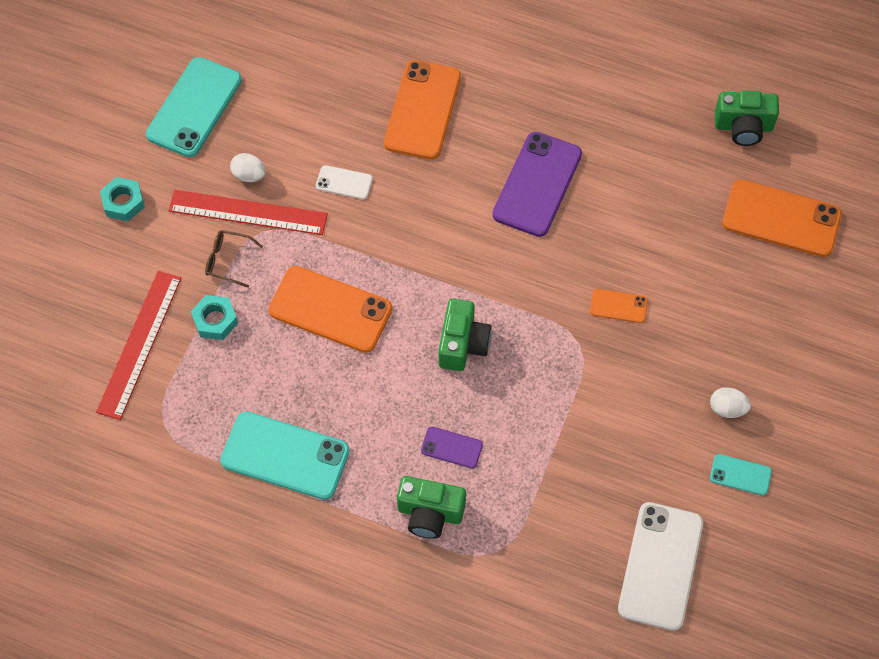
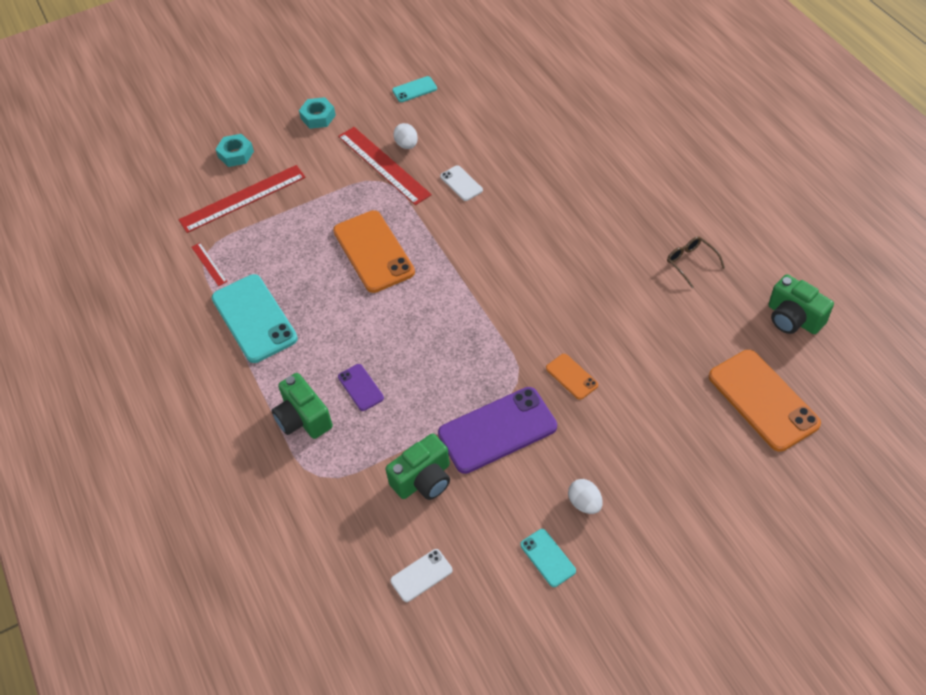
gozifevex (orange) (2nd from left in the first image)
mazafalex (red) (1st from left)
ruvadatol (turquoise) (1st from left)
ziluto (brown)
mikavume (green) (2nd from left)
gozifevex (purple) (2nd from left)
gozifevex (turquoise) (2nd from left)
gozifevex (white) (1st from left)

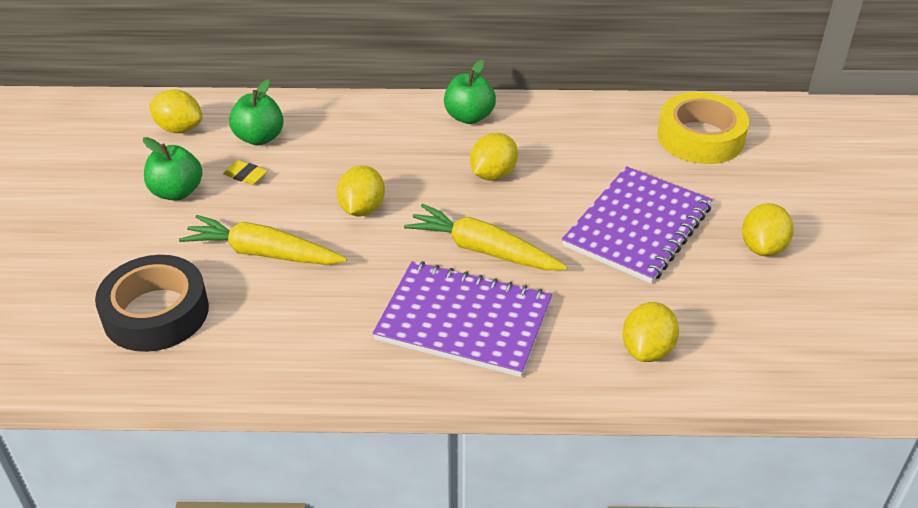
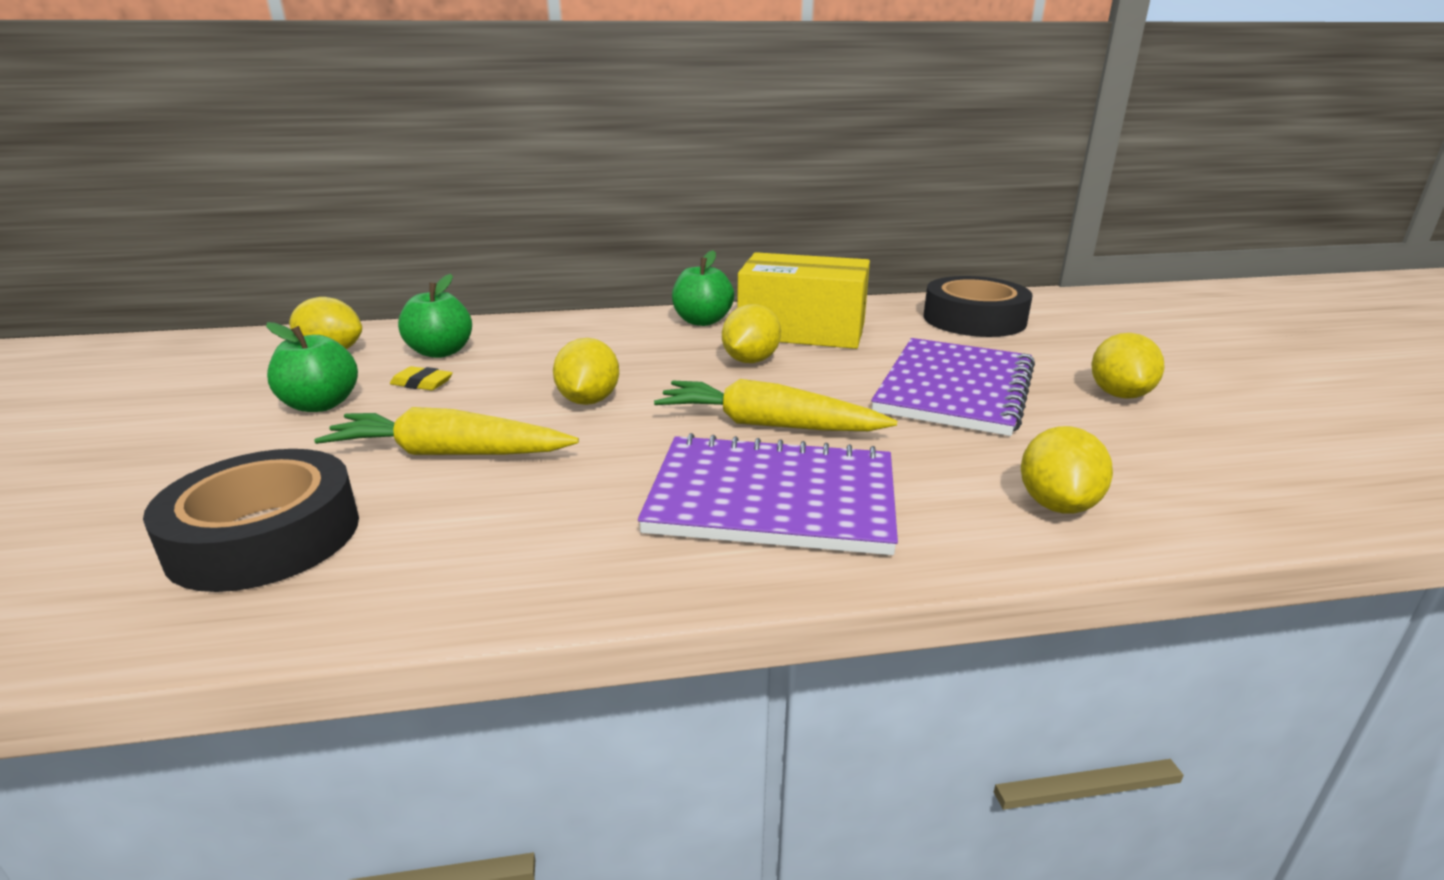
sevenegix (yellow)
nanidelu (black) (2nd from left)

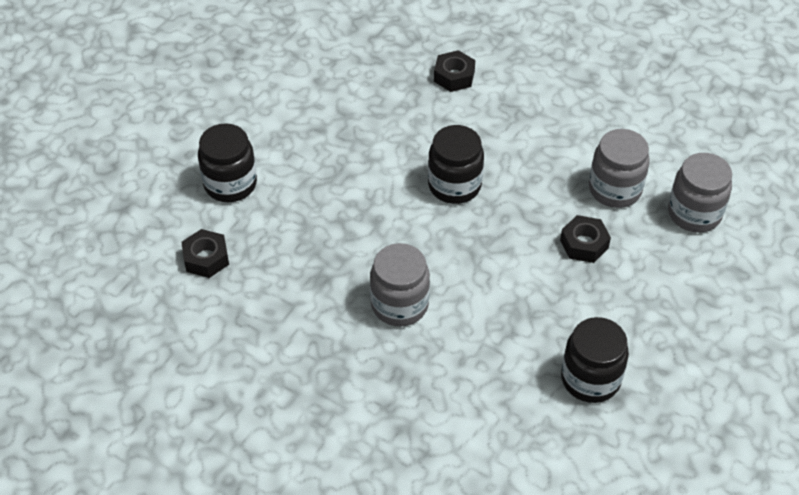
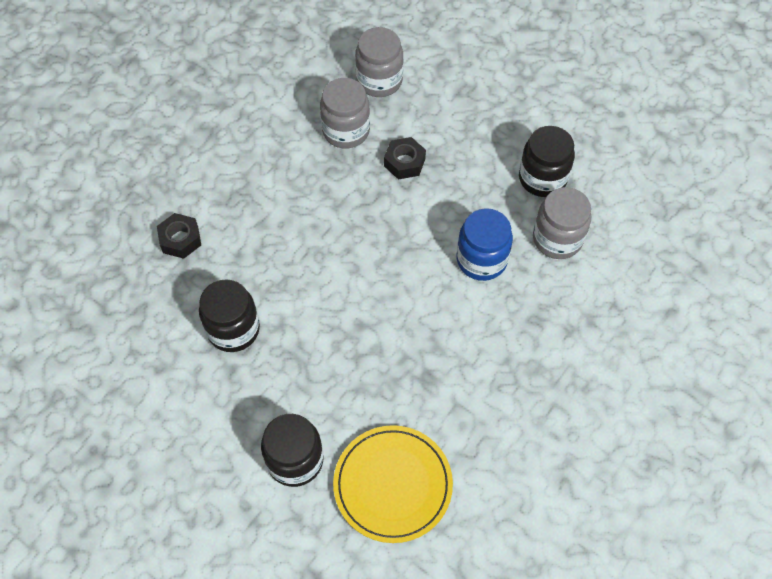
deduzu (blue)
deduzu (grey) (3rd from left)
deduzu (black) (1st from left)
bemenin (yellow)

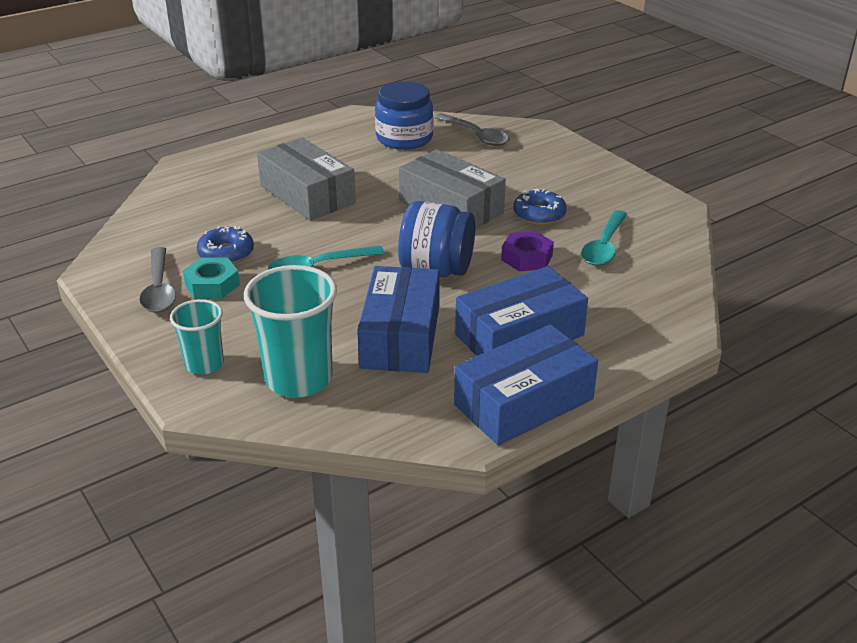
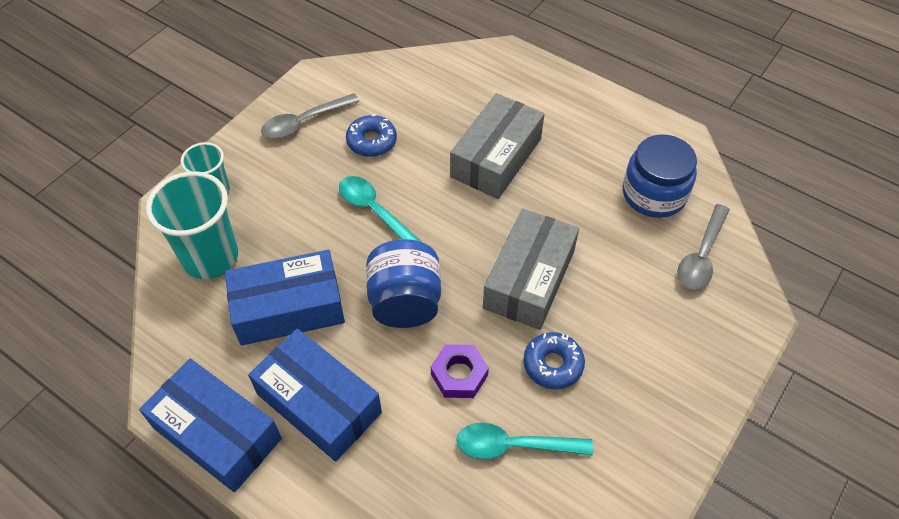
ruvadatol (turquoise)

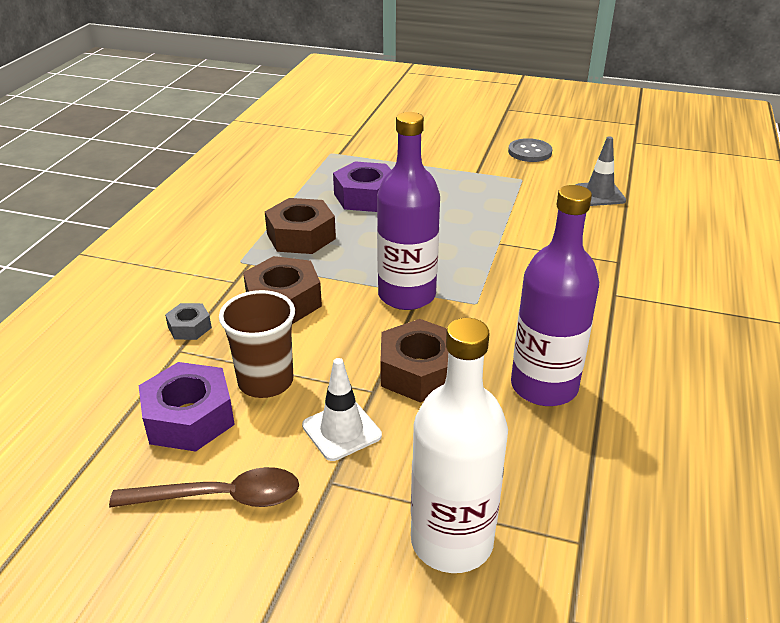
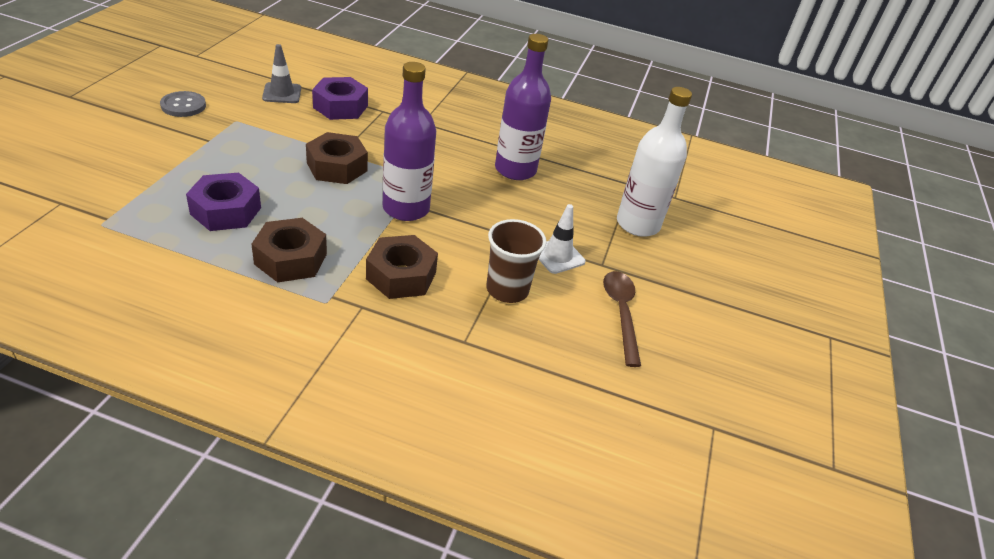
ruvadatol (grey)
ruvadatol (purple) (2nd from left)
ruvadatol (brown) (2nd from left)

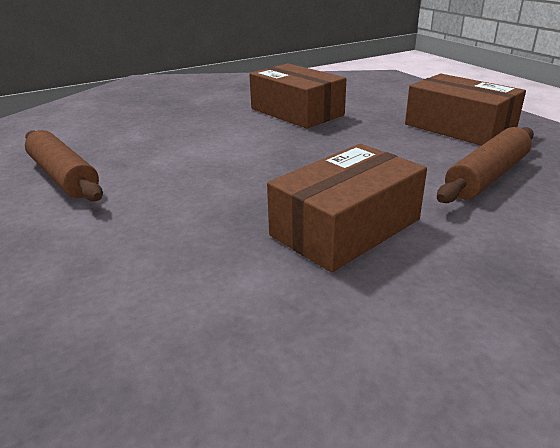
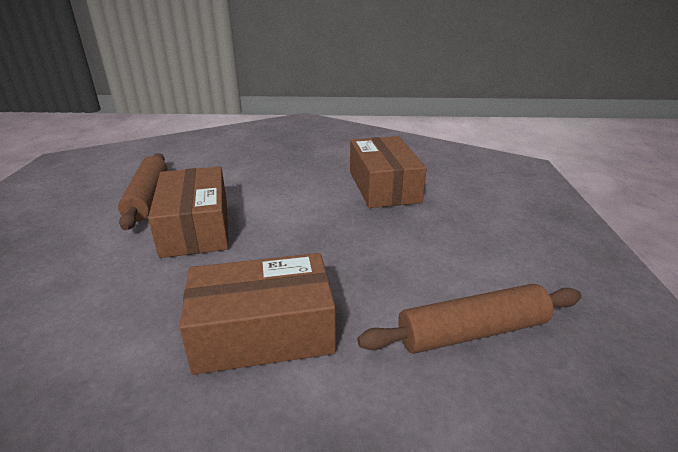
sevenegix (brown) (1st from left)

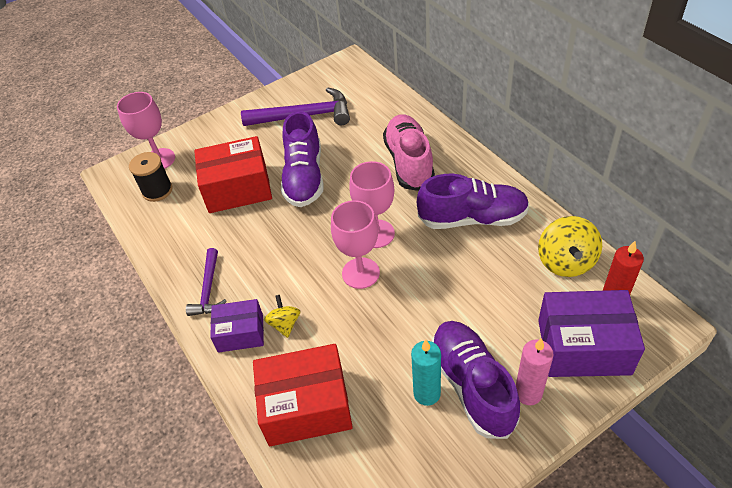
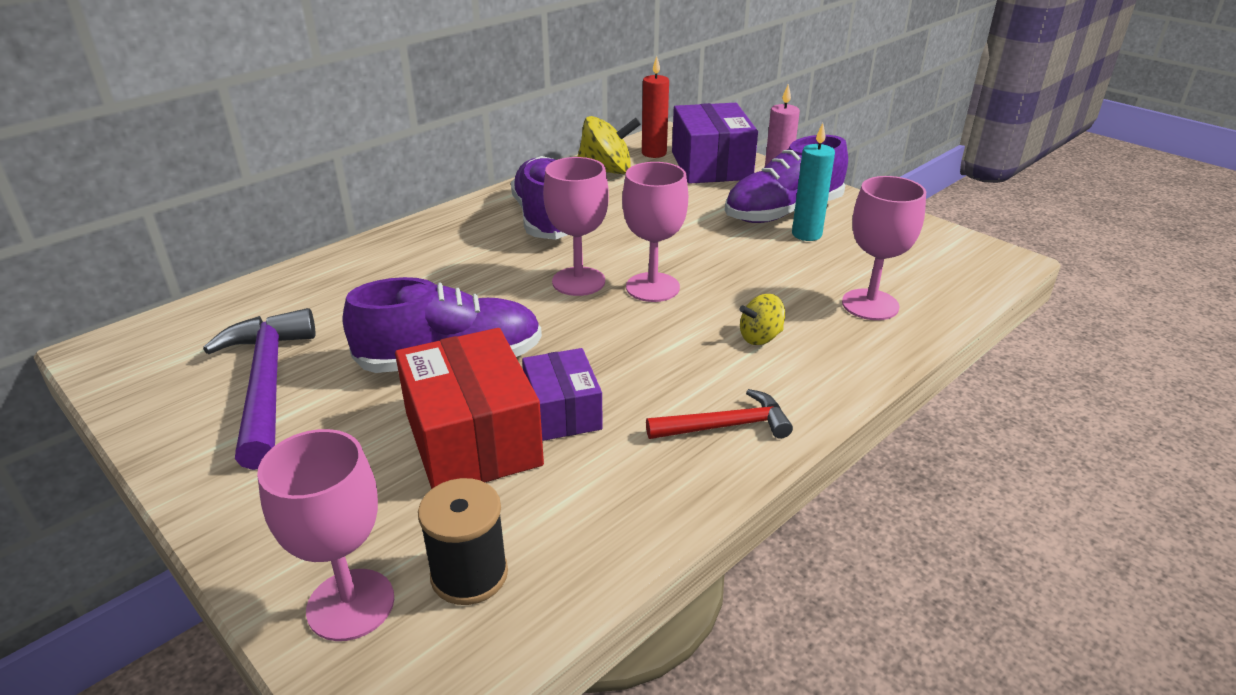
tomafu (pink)
sevenegix (purple) (1st from left)
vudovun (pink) (4th from left)
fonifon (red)

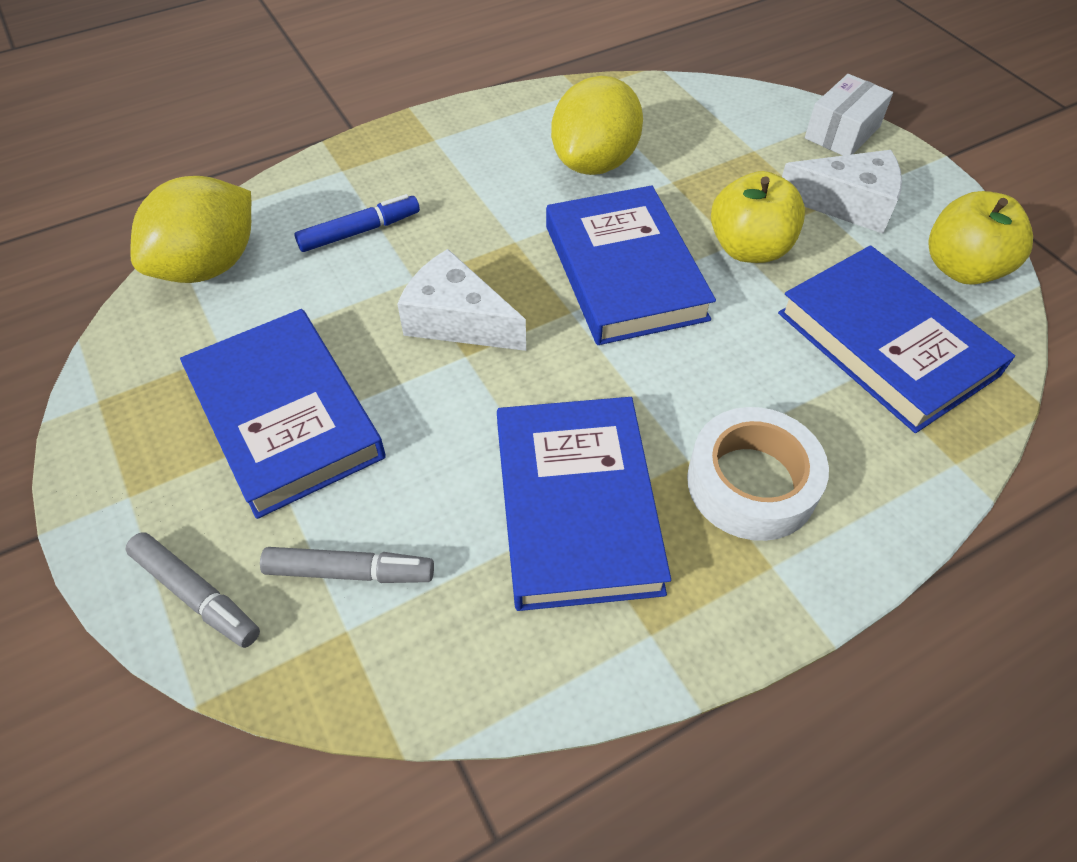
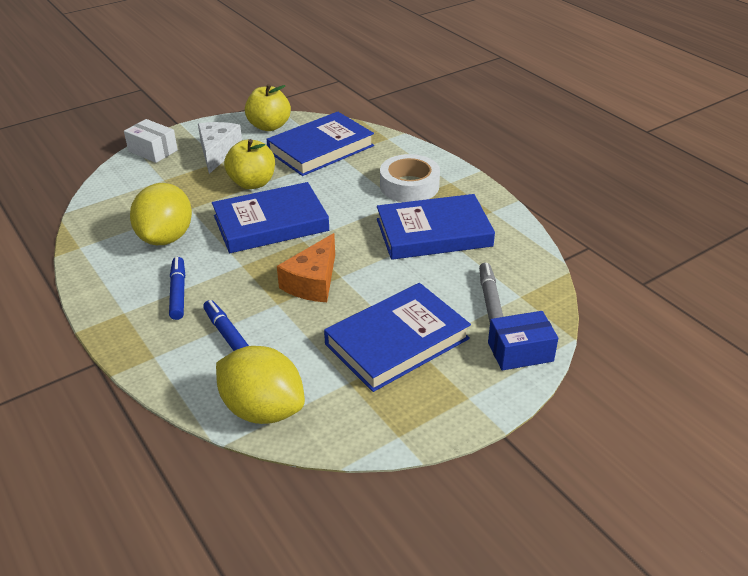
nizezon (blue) (1st from left)
sevenegix (blue)
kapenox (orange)
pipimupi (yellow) (1st from left)

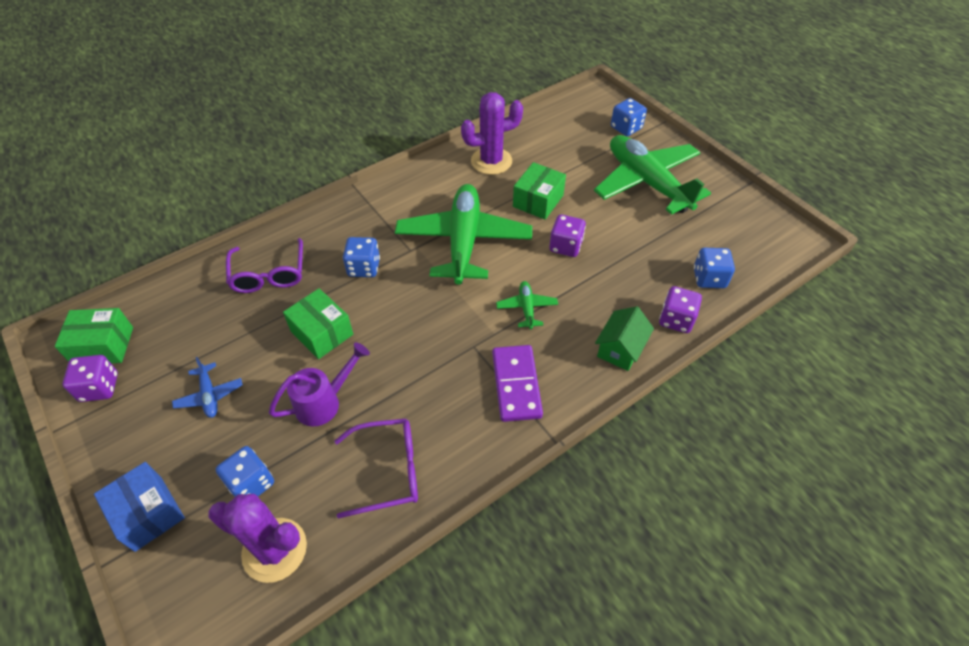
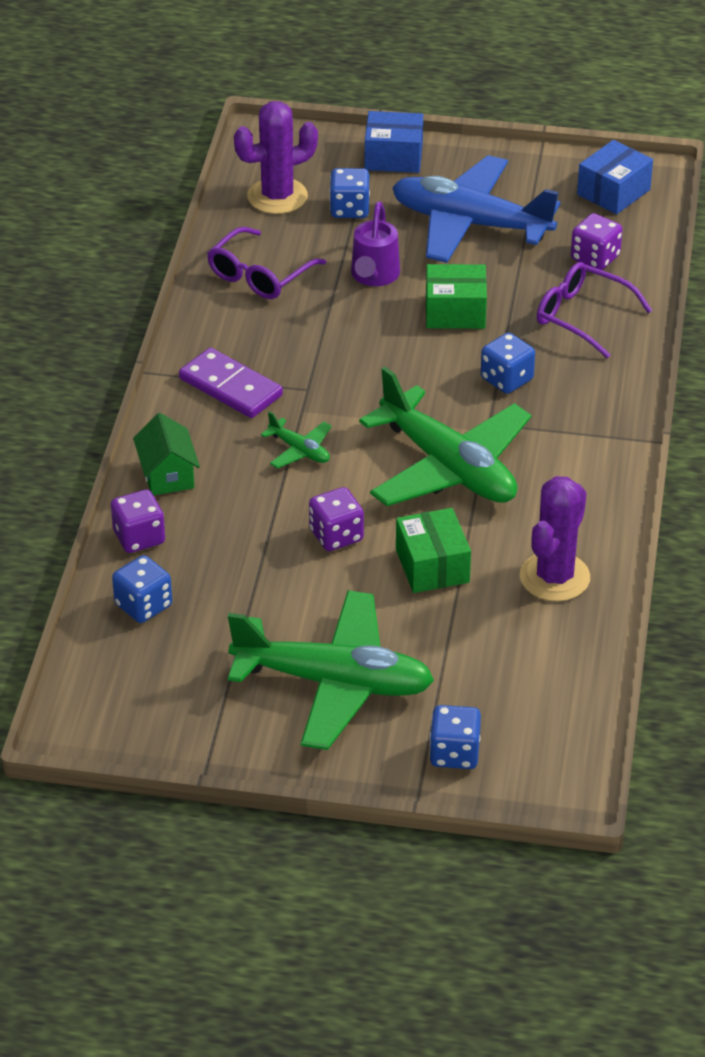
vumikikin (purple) (3rd from left)
sevenegix (blue) (2nd from left)
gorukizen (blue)

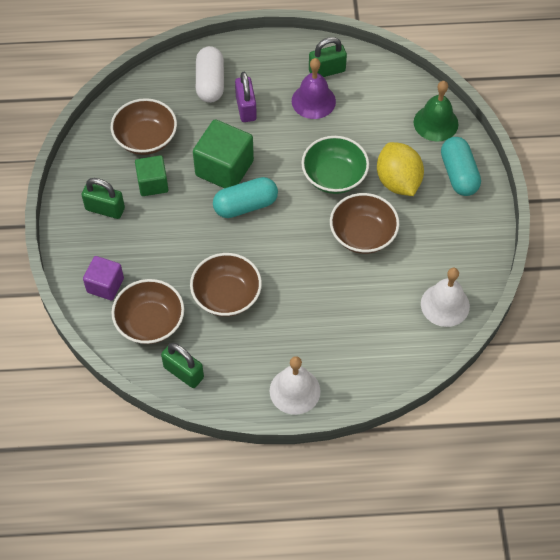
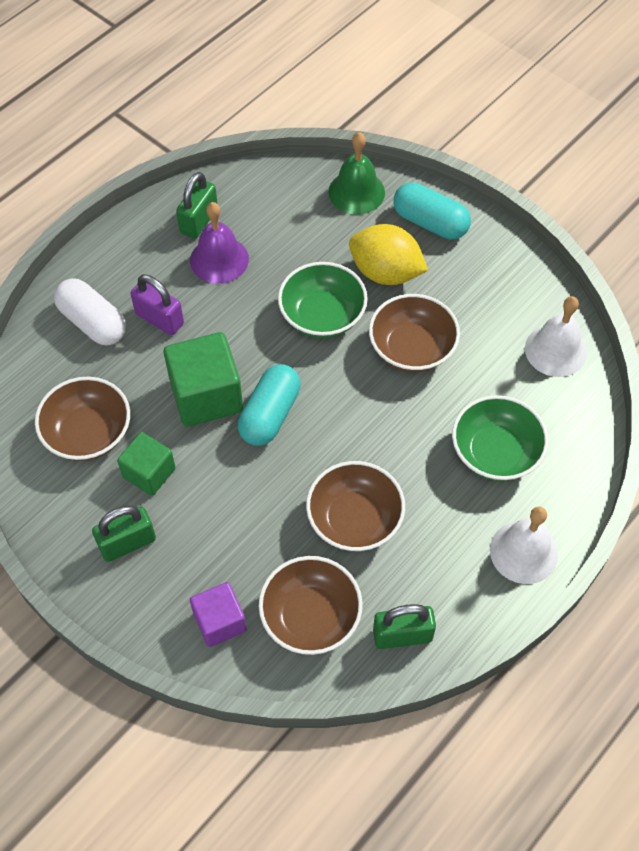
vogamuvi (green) (2nd from left)

